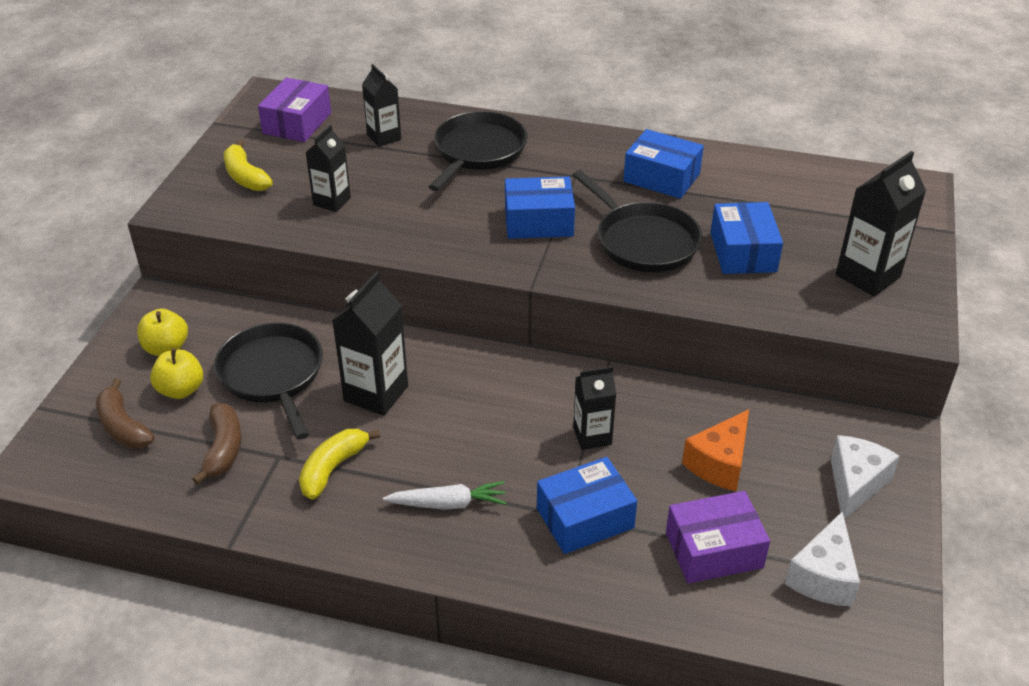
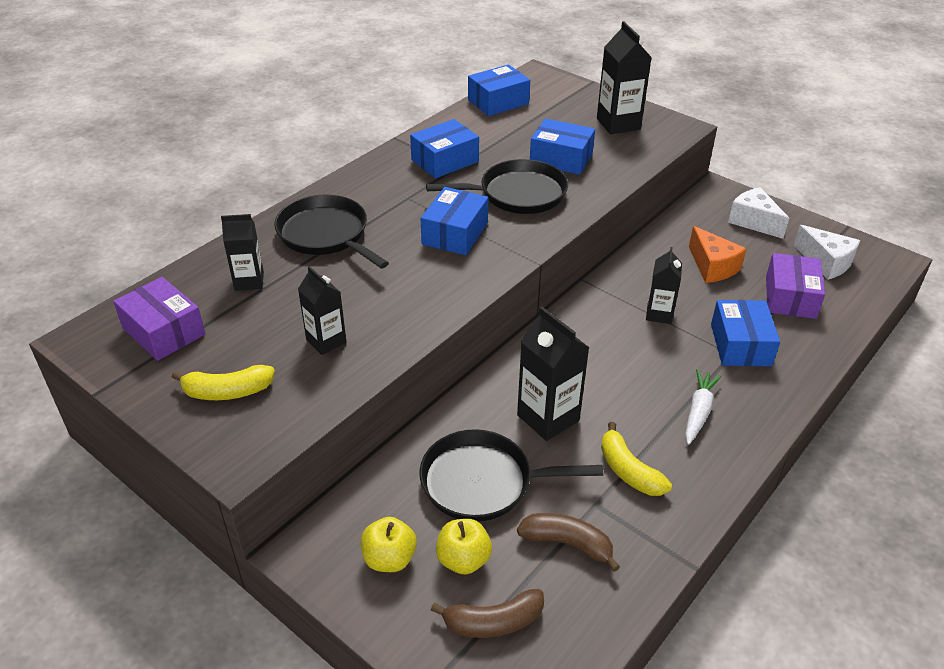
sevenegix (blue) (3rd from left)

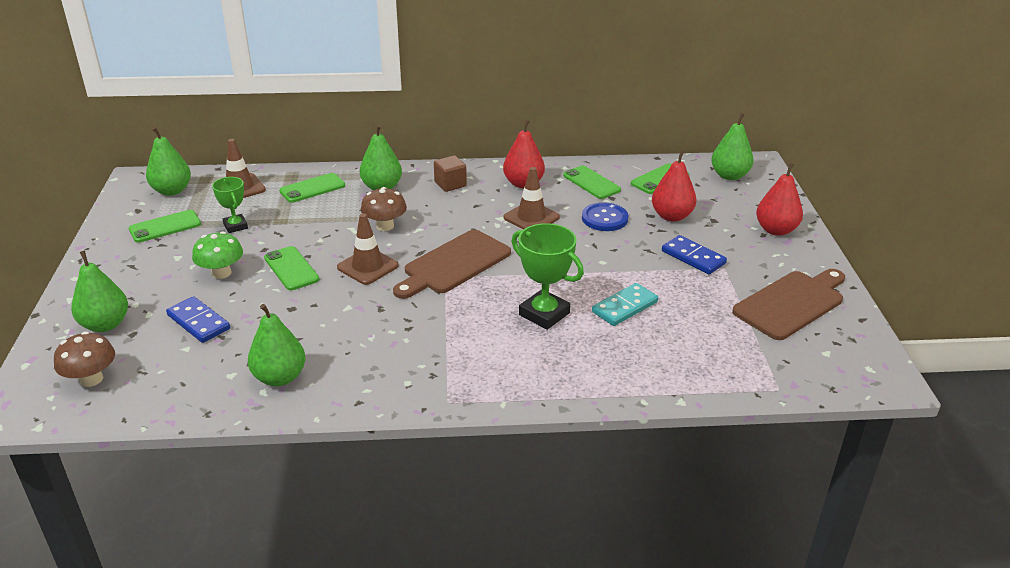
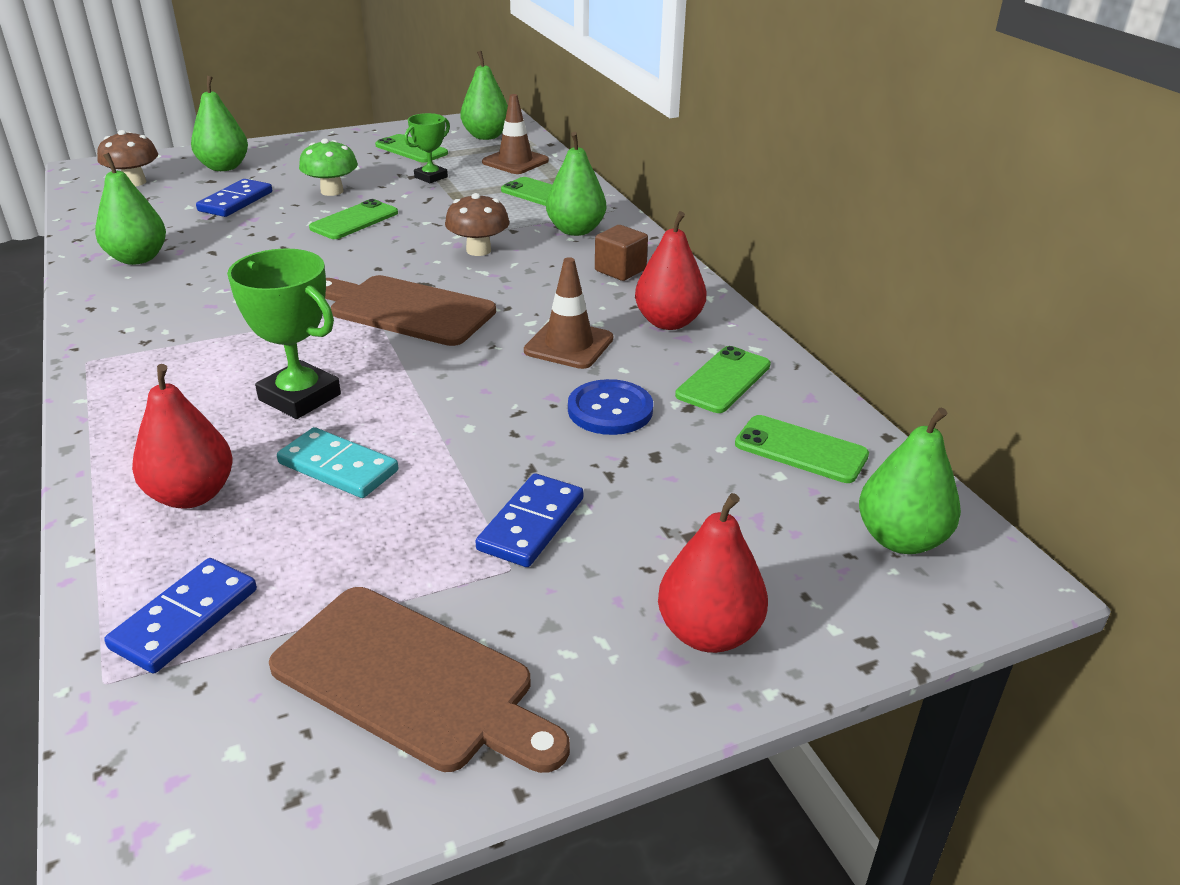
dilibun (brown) (2nd from left in the first image)
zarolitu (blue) (1st from left)
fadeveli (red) (1st from left)
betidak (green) (1st from left)

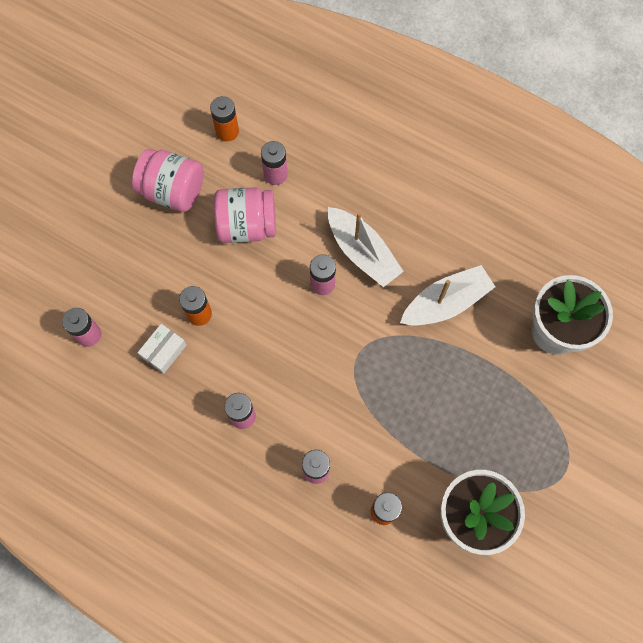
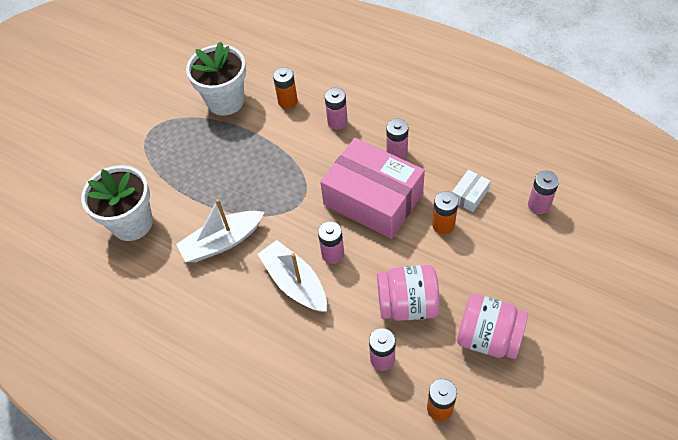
sevenegix (pink)

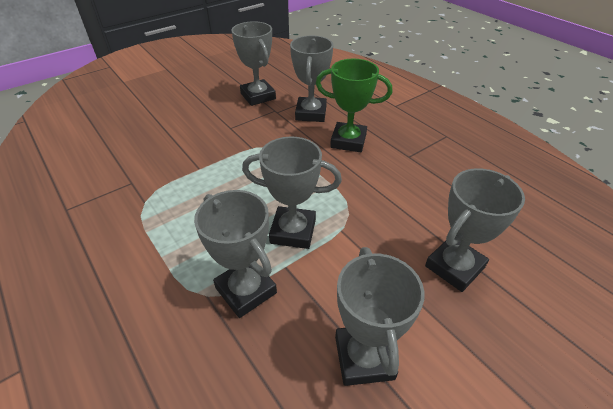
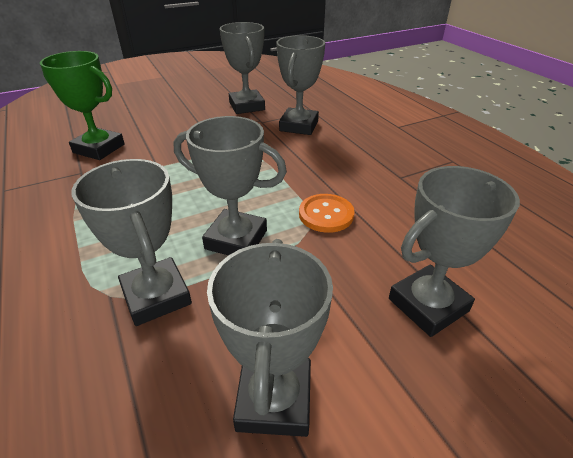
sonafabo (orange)
betidak (green)

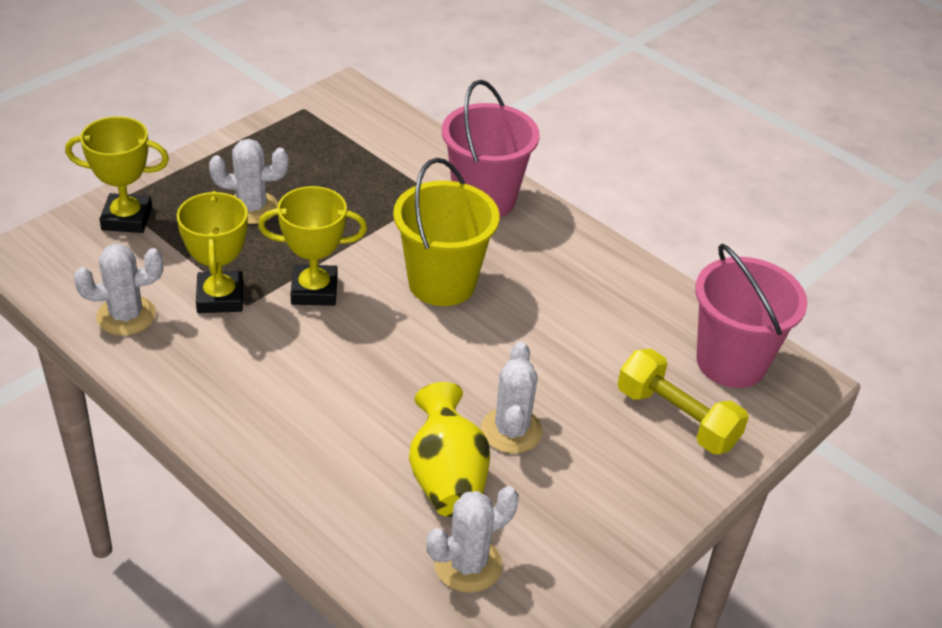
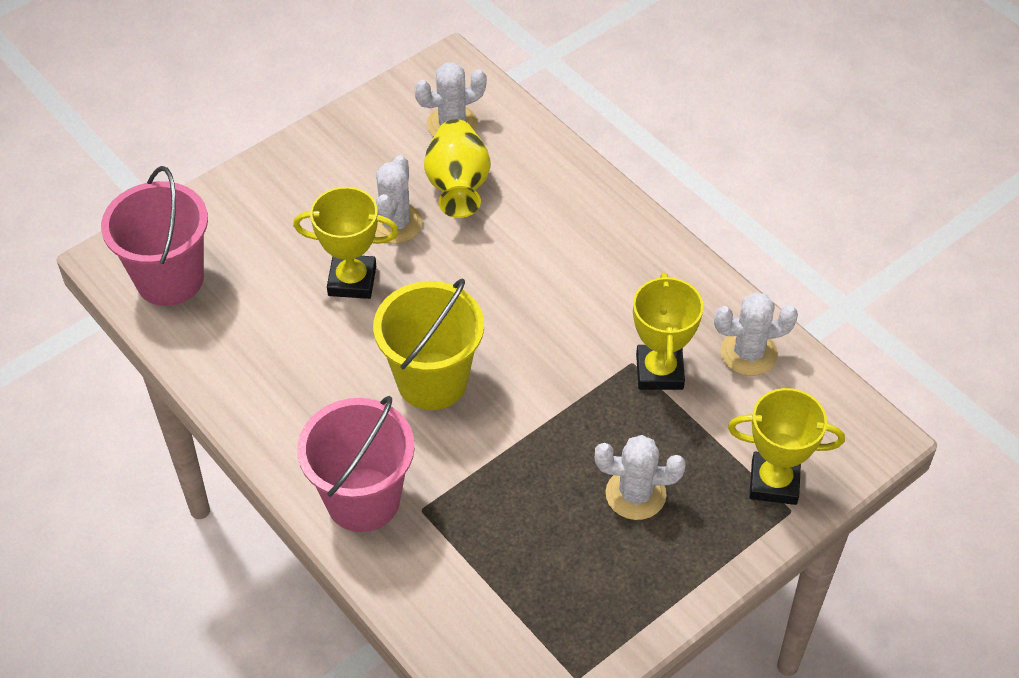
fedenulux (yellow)
betidak (yellow) (1st from left)

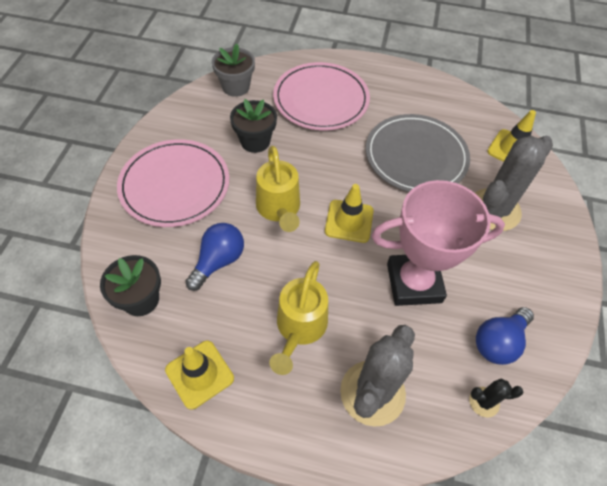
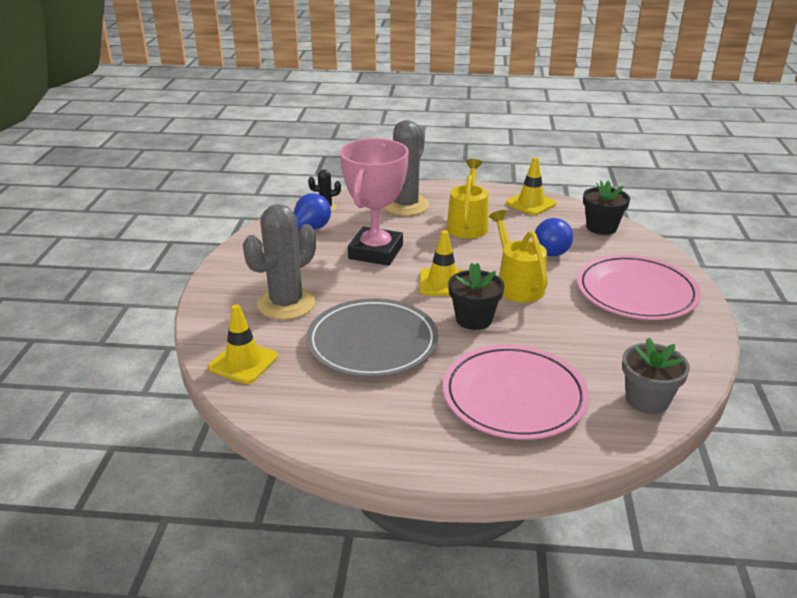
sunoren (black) (1st from left)
betidak (pink)

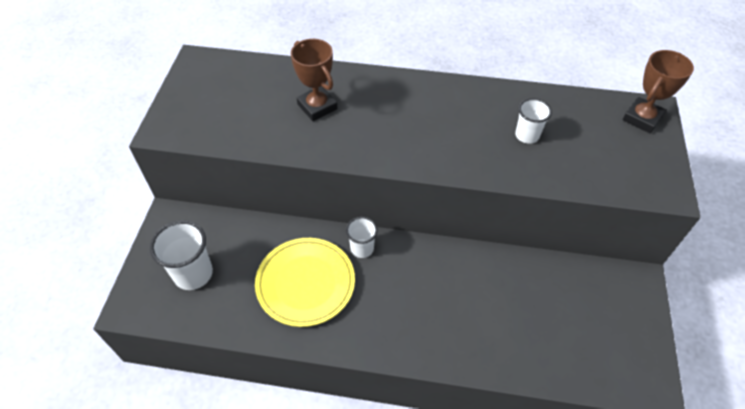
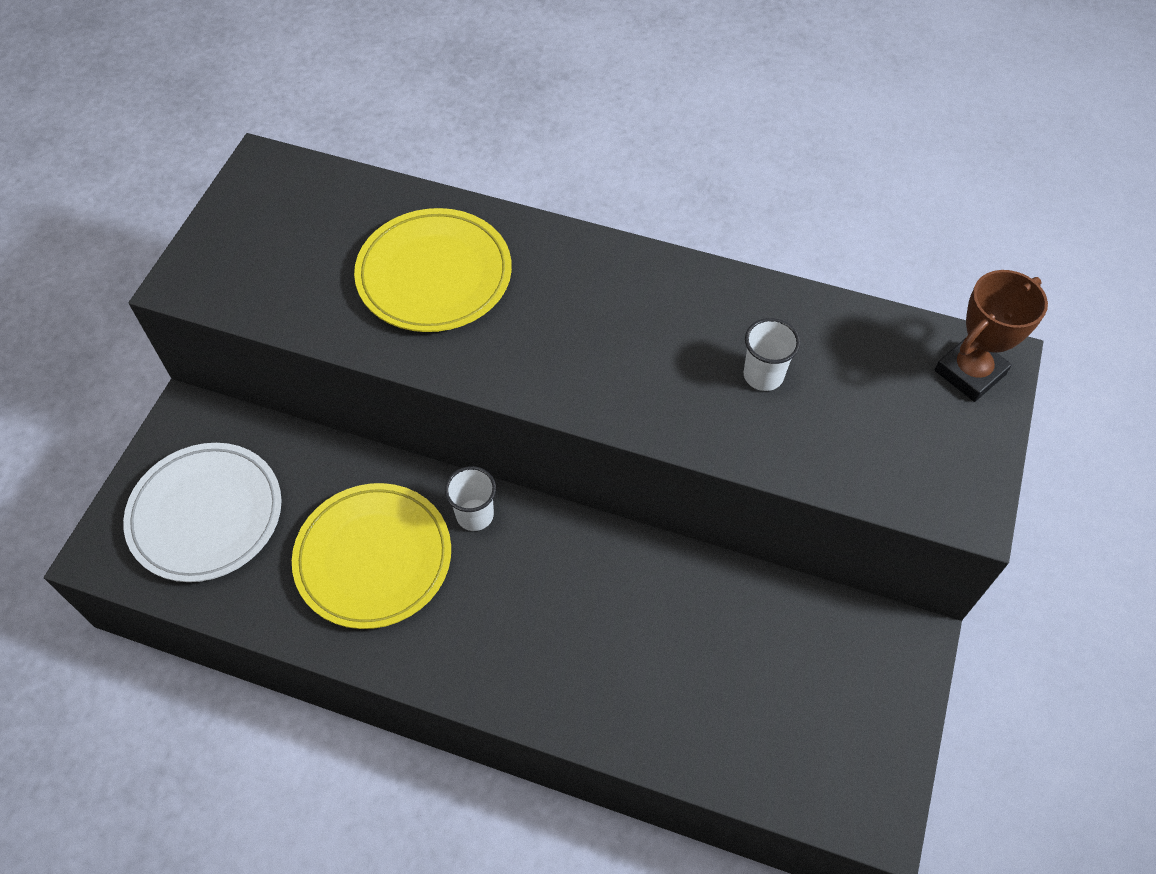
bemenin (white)
bemenin (yellow) (2nd from left)

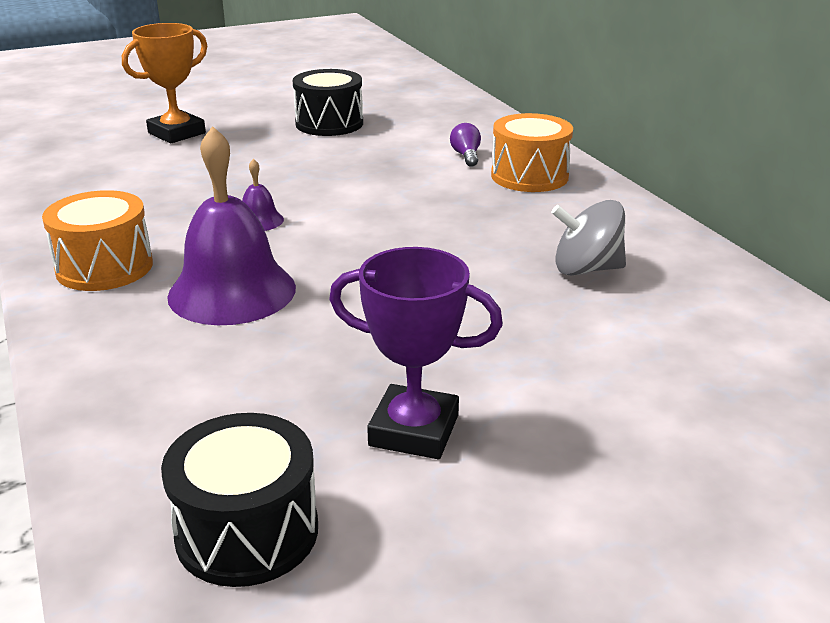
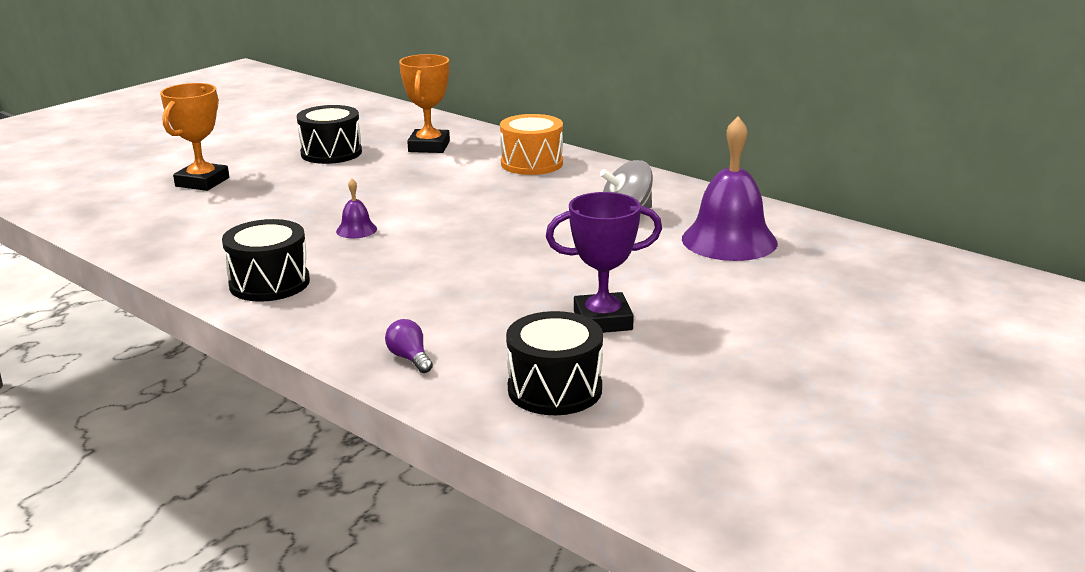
betidak (orange) (2nd from left)
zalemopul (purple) (2nd from left)
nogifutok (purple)
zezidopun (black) (1st from left)

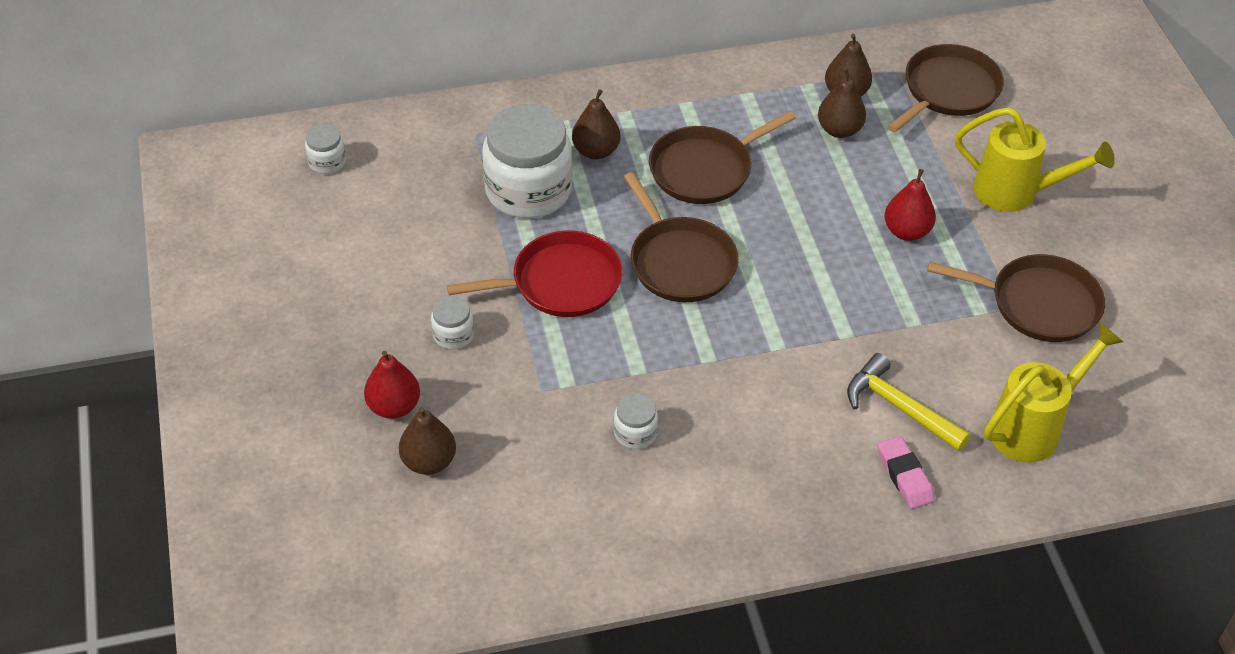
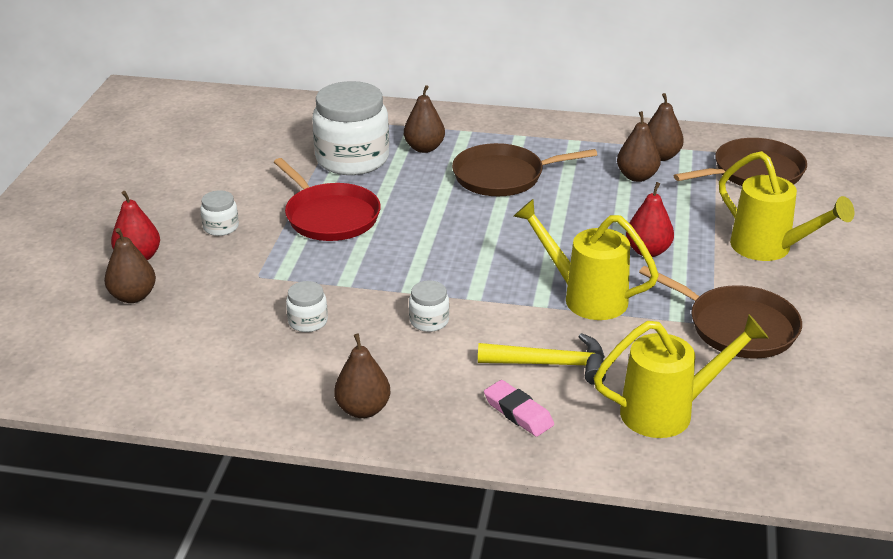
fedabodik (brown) (1st from left in the first image)
fadeveli (brown) (2nd from left)
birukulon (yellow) (1st from left)
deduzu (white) (4th from left)
fedabodik (red)
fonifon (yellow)
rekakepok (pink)

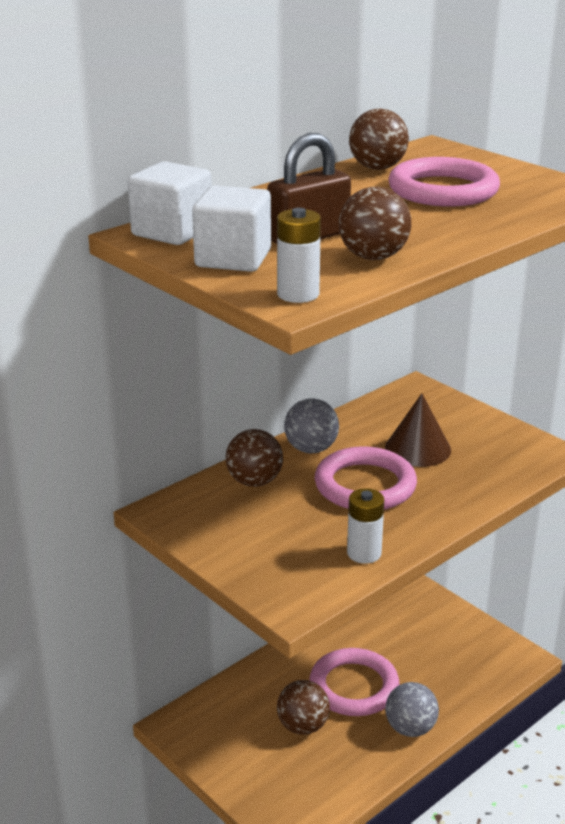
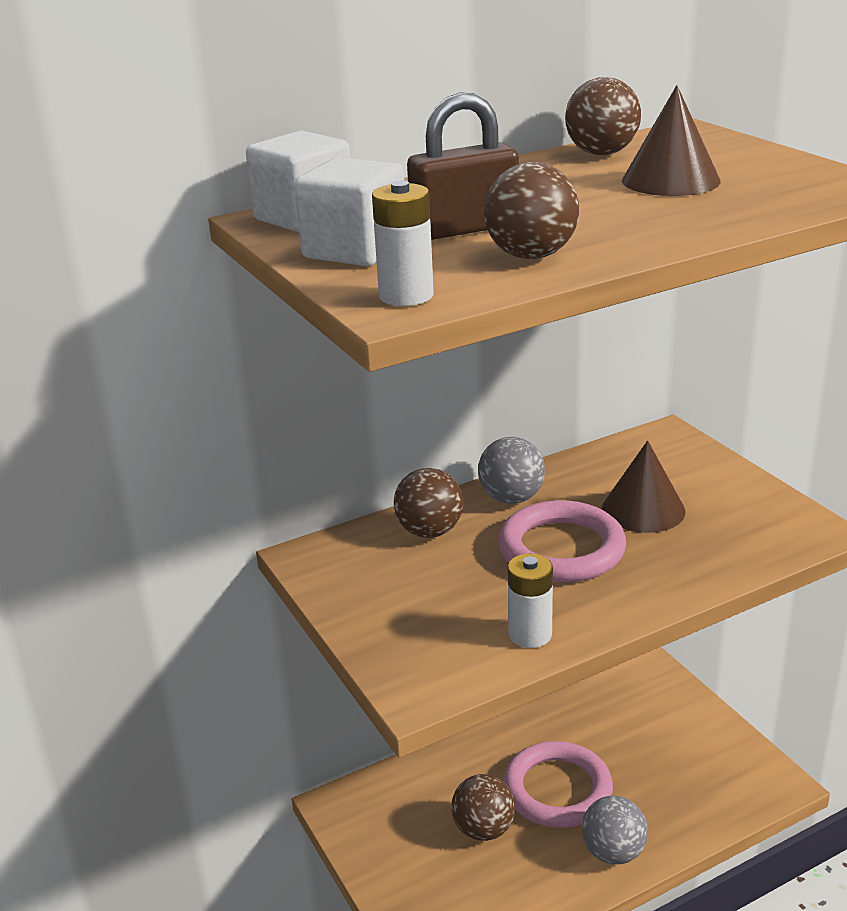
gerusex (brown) (2nd from left)

